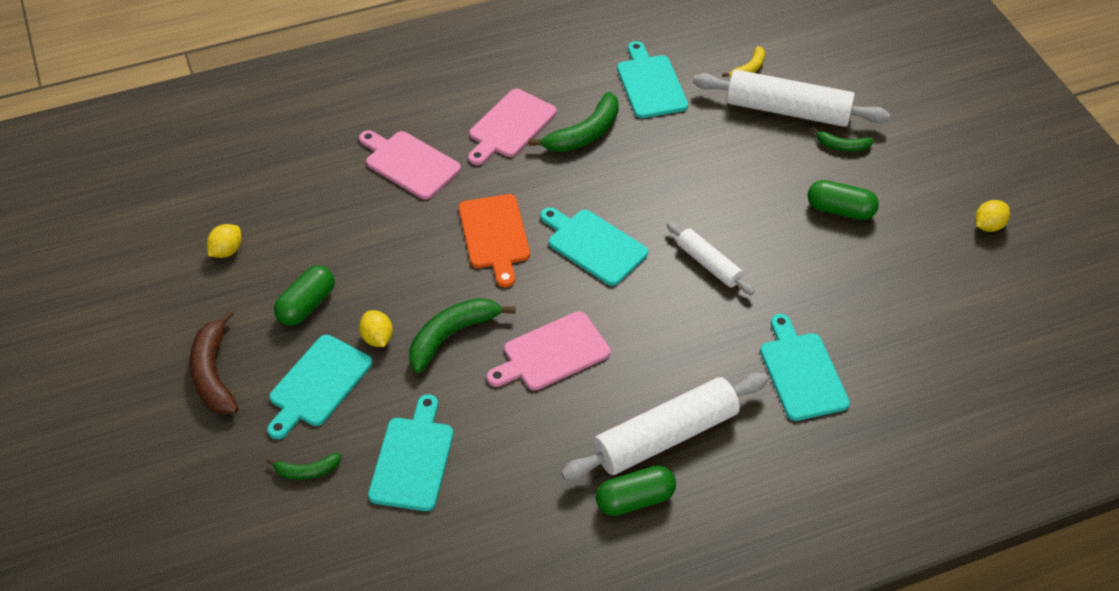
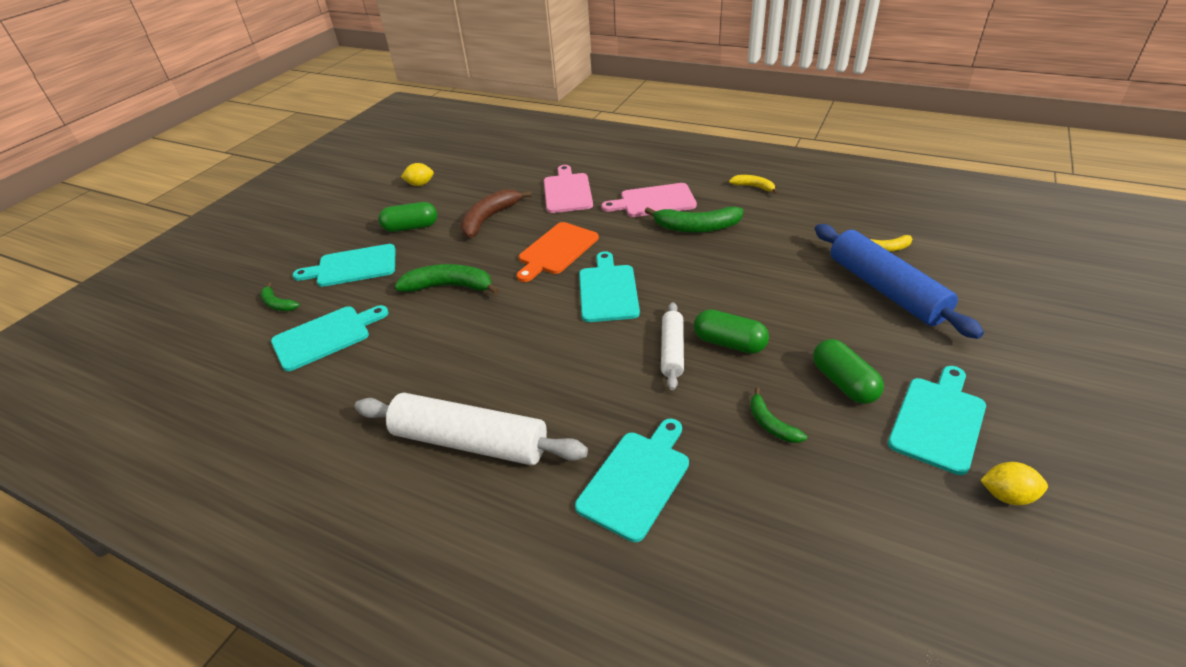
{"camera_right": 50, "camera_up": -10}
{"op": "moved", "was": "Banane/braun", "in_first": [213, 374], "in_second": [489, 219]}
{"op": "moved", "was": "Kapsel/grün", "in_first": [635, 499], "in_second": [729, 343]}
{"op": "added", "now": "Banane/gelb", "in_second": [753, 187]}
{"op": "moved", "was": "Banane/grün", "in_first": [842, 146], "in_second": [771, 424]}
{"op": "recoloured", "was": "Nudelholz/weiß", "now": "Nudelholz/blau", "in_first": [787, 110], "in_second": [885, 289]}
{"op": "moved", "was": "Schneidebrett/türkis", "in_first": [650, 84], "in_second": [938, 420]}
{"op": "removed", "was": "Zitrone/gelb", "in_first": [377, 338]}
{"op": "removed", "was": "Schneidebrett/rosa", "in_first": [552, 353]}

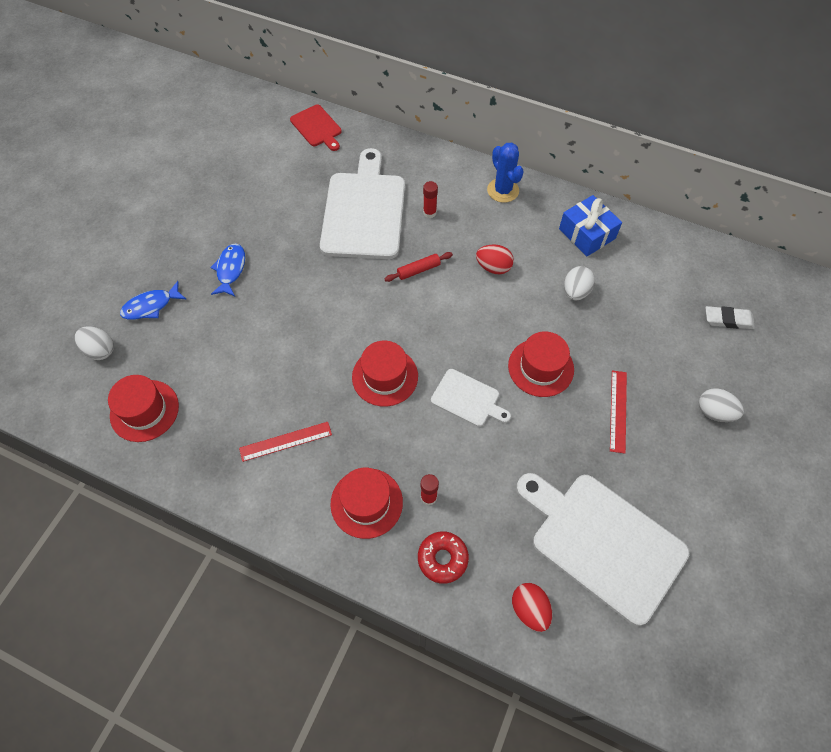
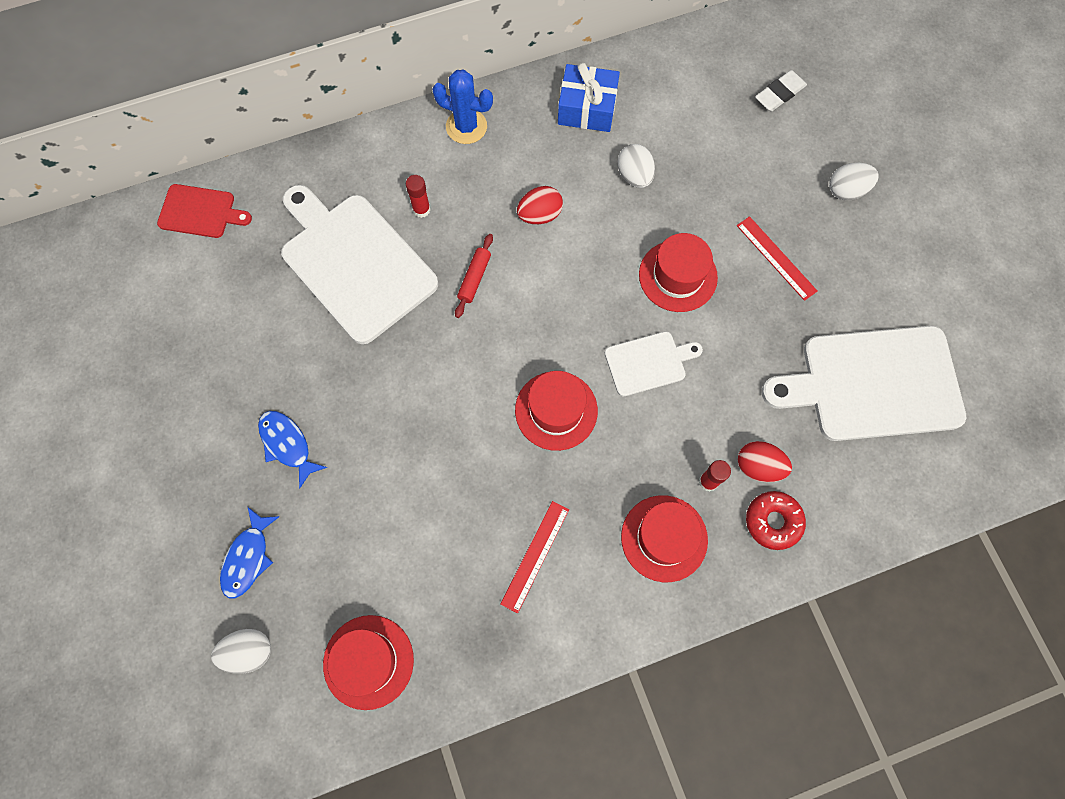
{"camera_right": -45, "camera_up": 10}
{"op": "moved", "was": "Ei/rot", "in_first": [529, 609], "in_second": [758, 466]}

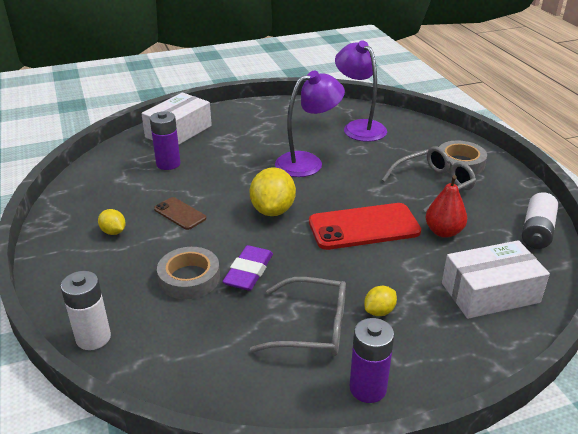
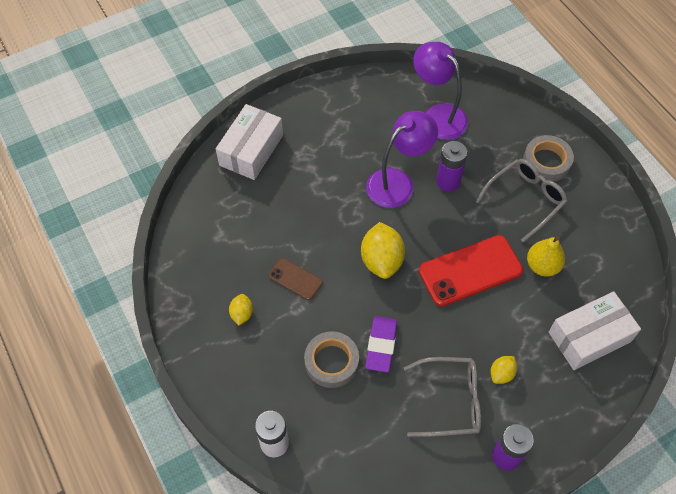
{"camera_right": -10, "camera_up": 25}
{"op": "turned", "was": "Zitrone/gelb", "in_first": [113, 232], "in_second": [242, 314], "clockwise": 60}
{"op": "moved", "was": "Batterie/lila", "in_first": [168, 164], "in_second": [448, 181]}
{"op": "recoloured", "was": "Birne/rot", "now": "Birne/gelb", "in_first": [443, 232], "in_second": [542, 266]}
{"op": "removed", "was": "Batterie/weiß", "in_first": [537, 231]}

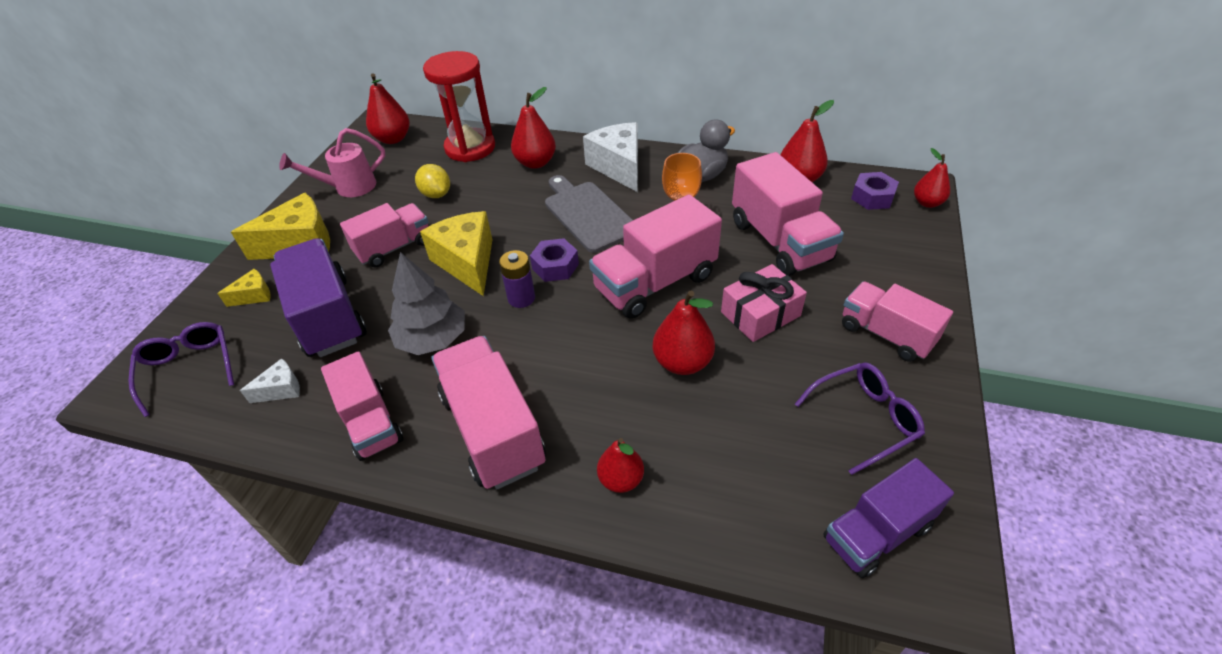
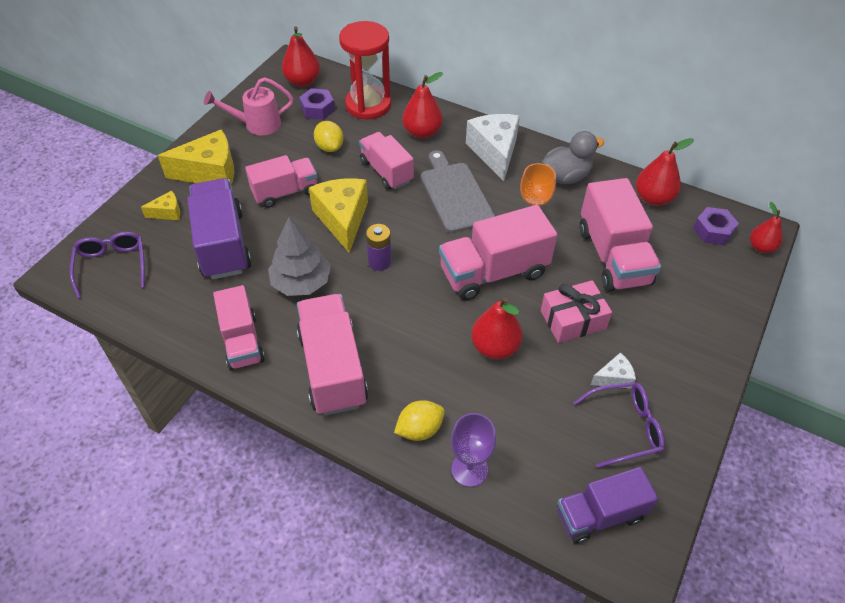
{"camera_right": 10, "camera_up": 5}
{"op": "moved", "was": "Sechskantmutter/lila", "in_first": [555, 266], "in_second": [317, 109]}
{"op": "moved", "was": "Lastwagen/rosa", "in_first": [886, 334], "in_second": [386, 171]}
{"op": "replaced", "was": "Birne/rot", "now": "Zitrone/gelb", "in_first": [621, 479], "in_second": [419, 429]}
{"op": "added", "now": "Kelch/lila", "in_second": [469, 469]}
{"op": "moved", "was": "Käse/weiß", "in_first": [281, 389], "in_second": [614, 378]}

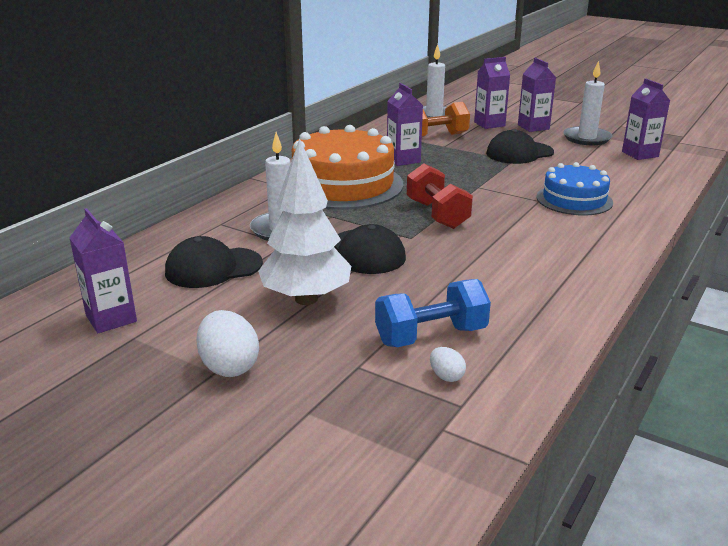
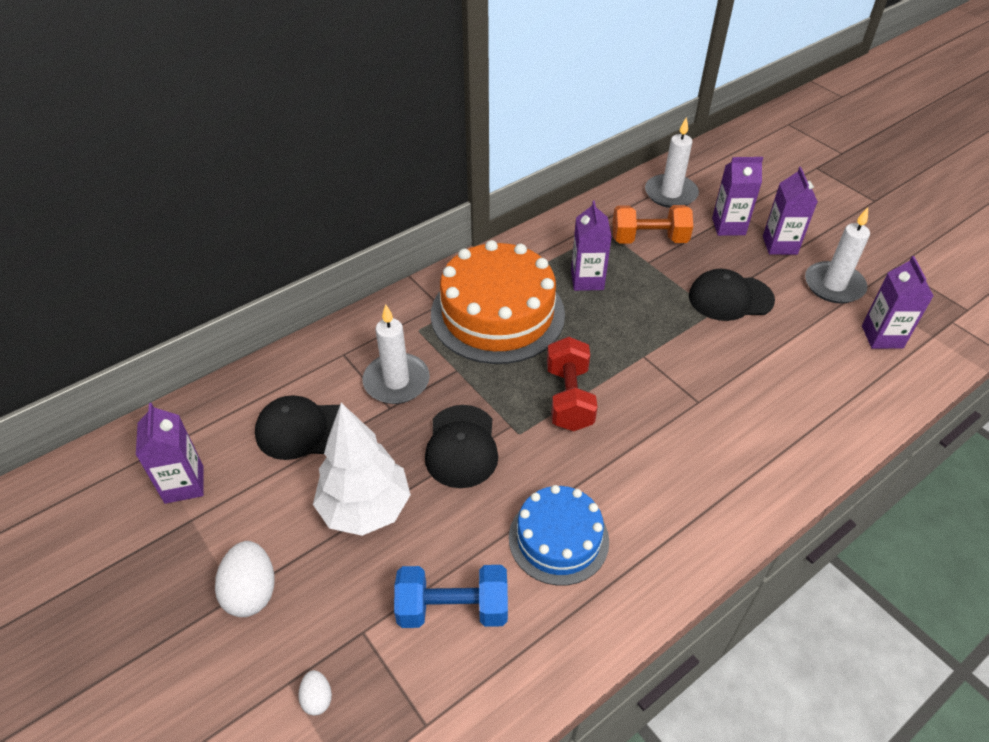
{"camera_right": 20, "camera_up": 20}
{"op": "moved", "was": "Ei/weiß", "in_first": [446, 376], "in_second": [317, 698]}
{"op": "moved", "was": "Kuchen/blau", "in_first": [574, 200], "in_second": [558, 539]}

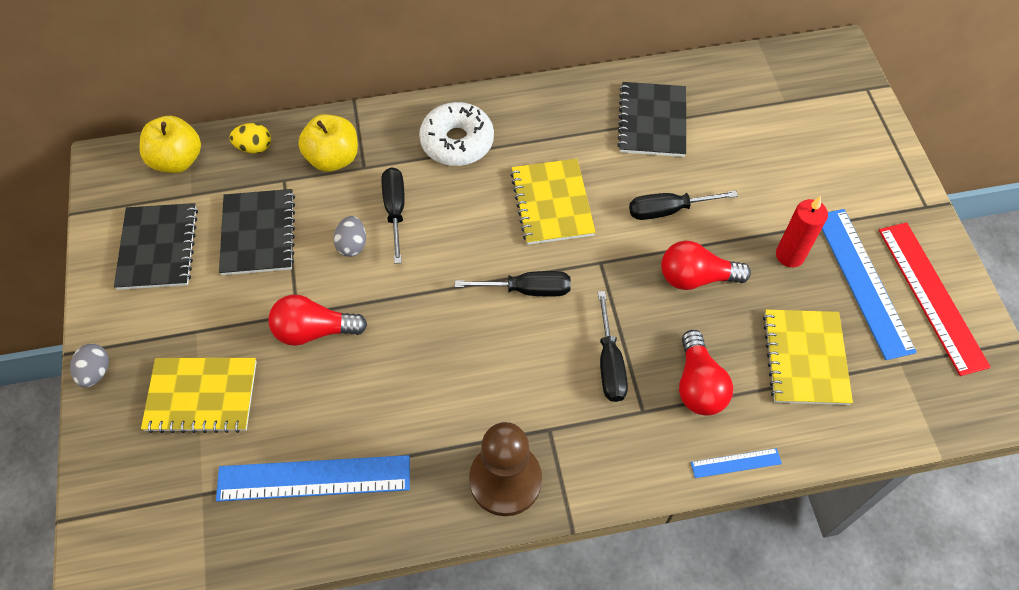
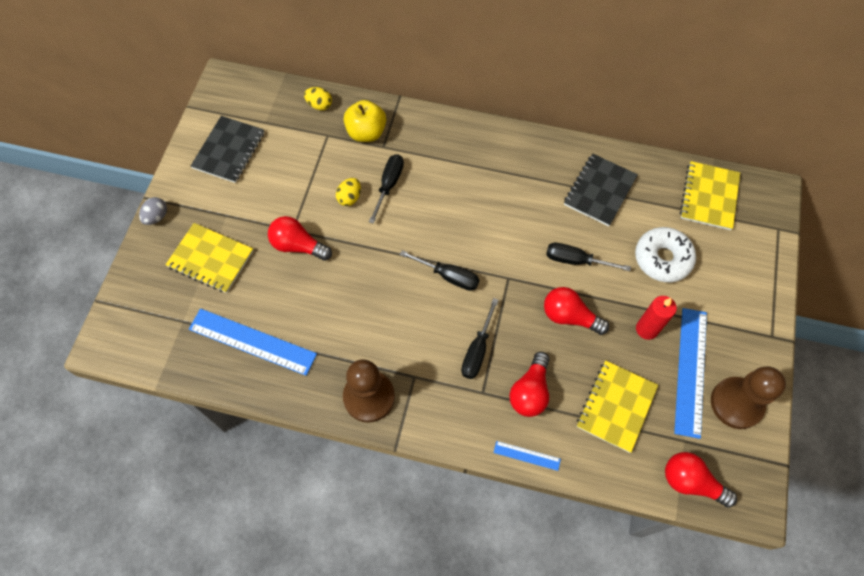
{"camera_right": 25, "camera_up": 5}
{"op": "recoloured", "was": "Ei/grau", "now": "Ei/gelb", "in_first": [352, 245], "in_second": [349, 198]}
{"op": "moved", "was": "Donut/weiß", "in_first": [457, 142], "in_second": [662, 259]}
{"op": "added", "now": "Glühbirne/rot", "in_second": [691, 482]}
{"op": "moved", "was": "Notizbuch/gelb", "in_first": [552, 203], "in_second": [709, 197]}
{"op": "replaced", "was": "Lineal/rot", "now": "Bauer/braun", "in_first": [931, 296], "in_second": [736, 403]}
{"op": "removed", "was": "Apfel/gelb", "in_first": [177, 160]}
{"op": "removed", "was": "Notizbuch/schwarz", "in_first": [258, 233]}

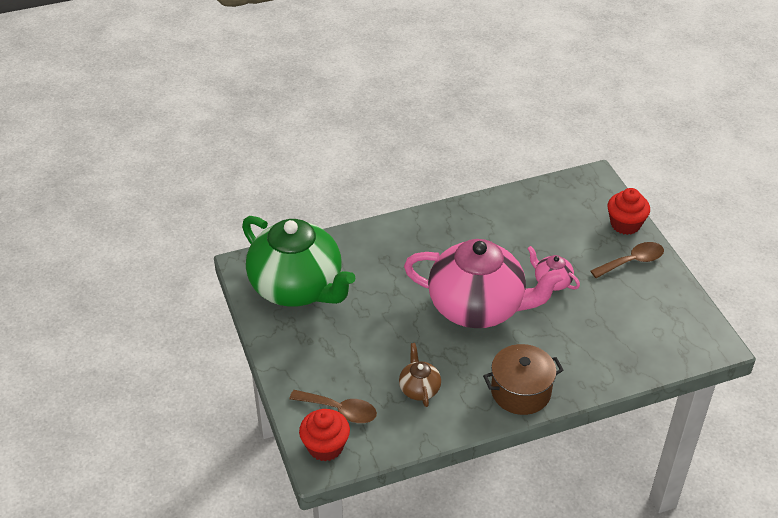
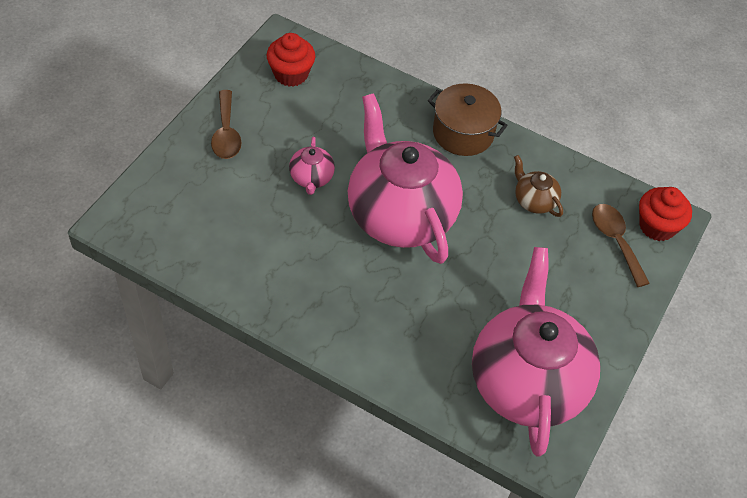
{"camera_right": -135, "camera_up": 10}
{"op": "turned", "was": "Löffel/braun", "in_first": [632, 261], "in_second": [226, 133], "clockwise": -120}
{"op": "moved", "was": "Muffin/rot", "in_first": [625, 224], "in_second": [291, 74]}
{"op": "recoloured", "was": "Teekanne/grün", "now": "Teekanne/rosa", "in_first": [297, 287], "in_second": [527, 381]}
{"op": "turned", "was": "Teekanne/braun", "in_first": [419, 389], "in_second": [534, 201], "clockwise": 105}

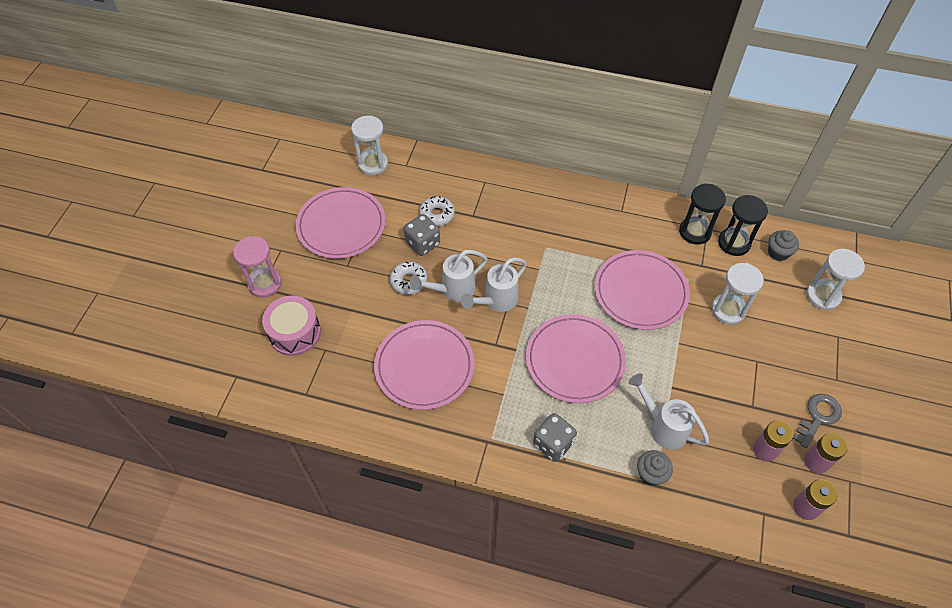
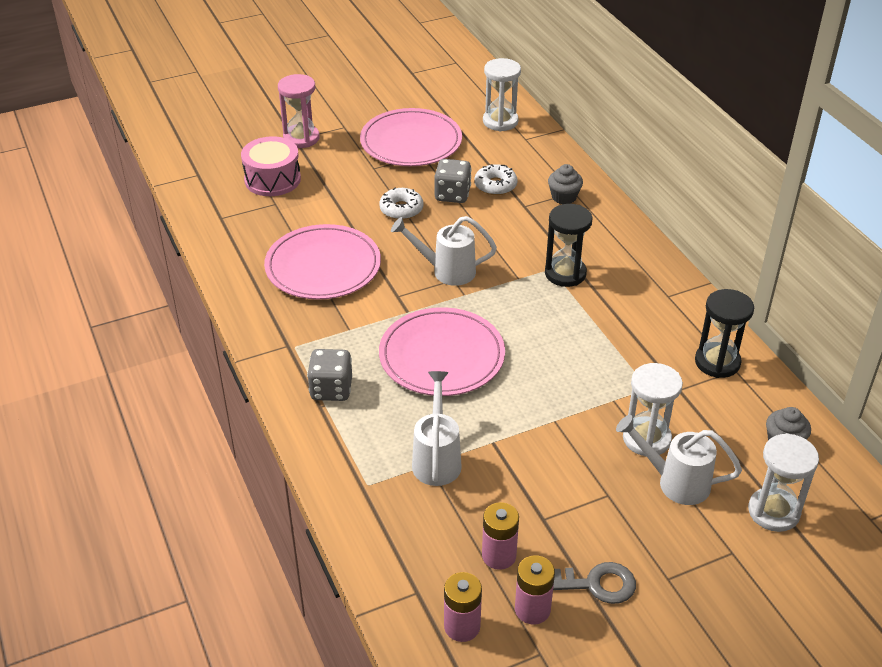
{"camera_right": 50, "camera_up": -15}
{"op": "moved", "was": "Sanduhr/schwarz", "in_first": [734, 243], "in_second": [565, 273]}
{"op": "moved", "was": "Muffin/grau", "in_first": [651, 474], "in_second": [564, 197]}
{"op": "moved", "was": "Gießkanne/weiß", "in_first": [452, 290], "in_second": [674, 482]}
{"op": "removed", "was": "Teller/rosa", "in_first": [640, 292]}

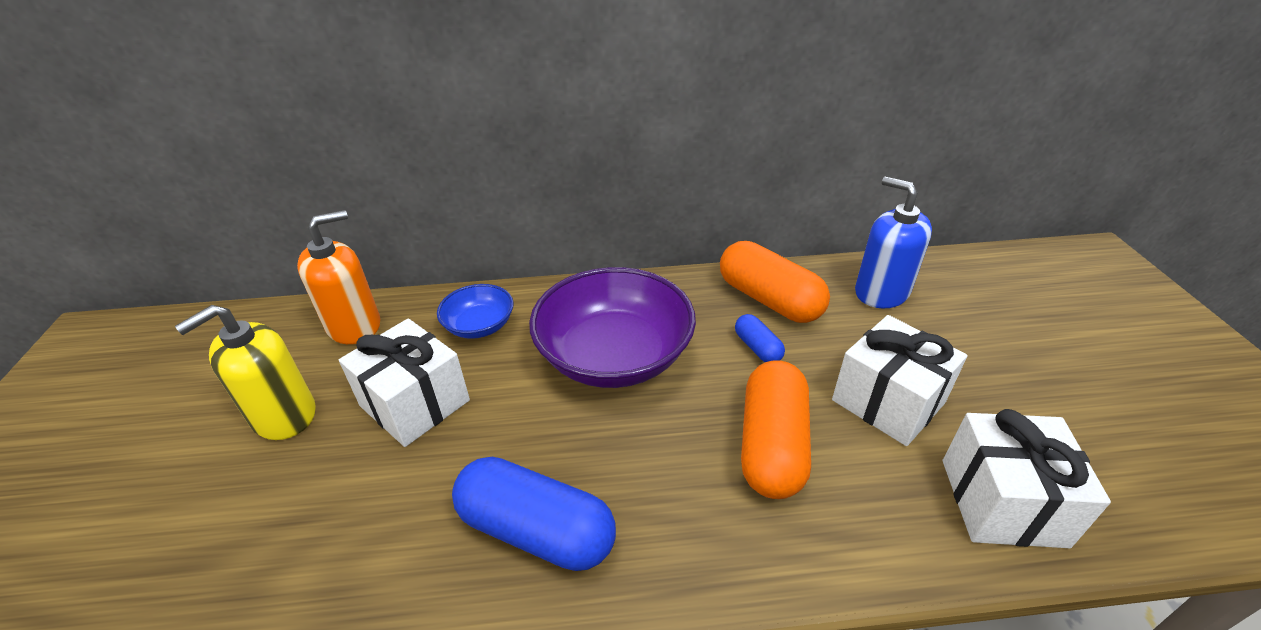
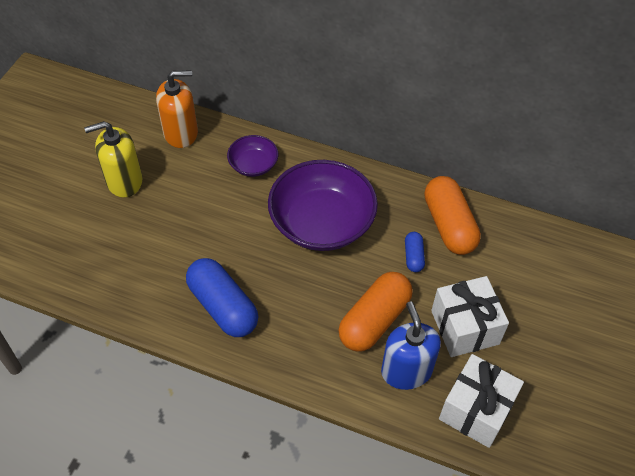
{"camera_right": 25, "camera_up": 15}
{"op": "recoloured", "was": "Schüssel/blau", "now": "Schüssel/lila", "in_first": [479, 325], "in_second": [253, 165]}
{"op": "moved", "was": "Seifenspender/blau", "in_first": [881, 292], "in_second": [406, 371]}
{"op": "removed", "was": "Geschenk/weiß", "in_first": [415, 403]}

